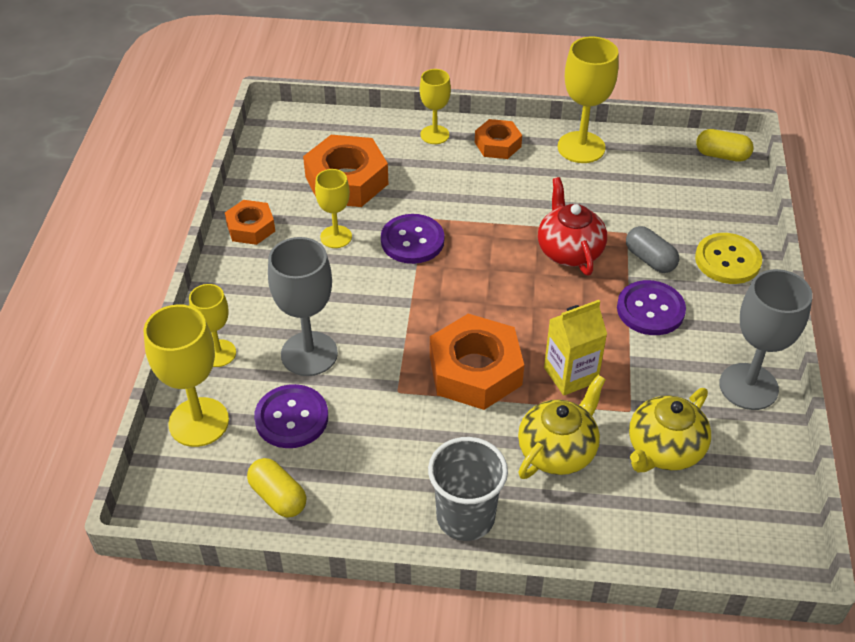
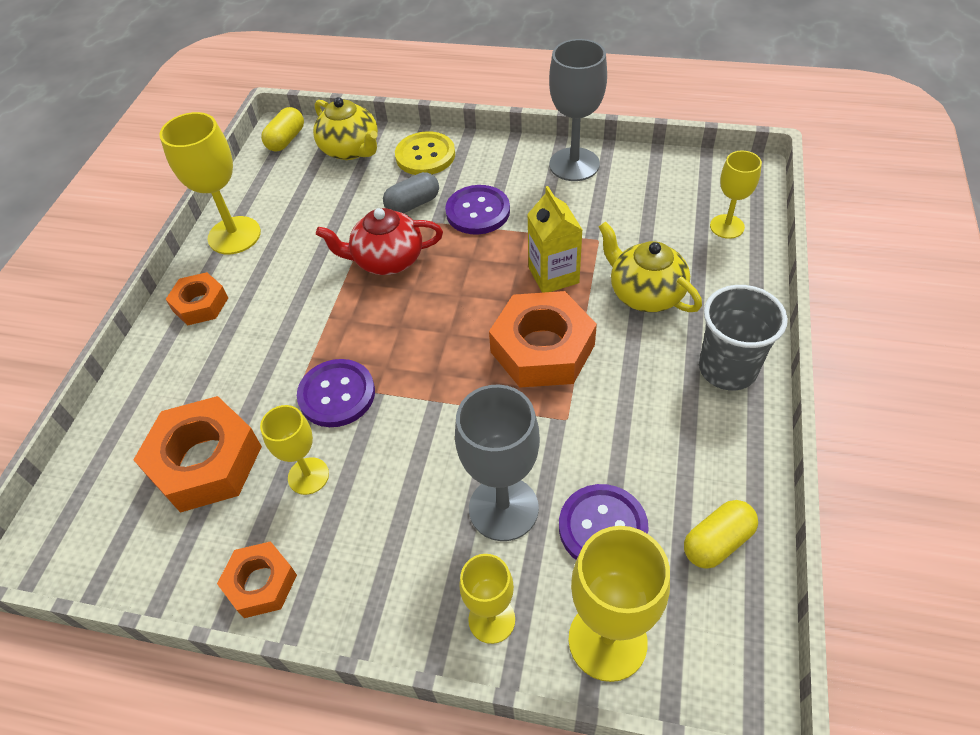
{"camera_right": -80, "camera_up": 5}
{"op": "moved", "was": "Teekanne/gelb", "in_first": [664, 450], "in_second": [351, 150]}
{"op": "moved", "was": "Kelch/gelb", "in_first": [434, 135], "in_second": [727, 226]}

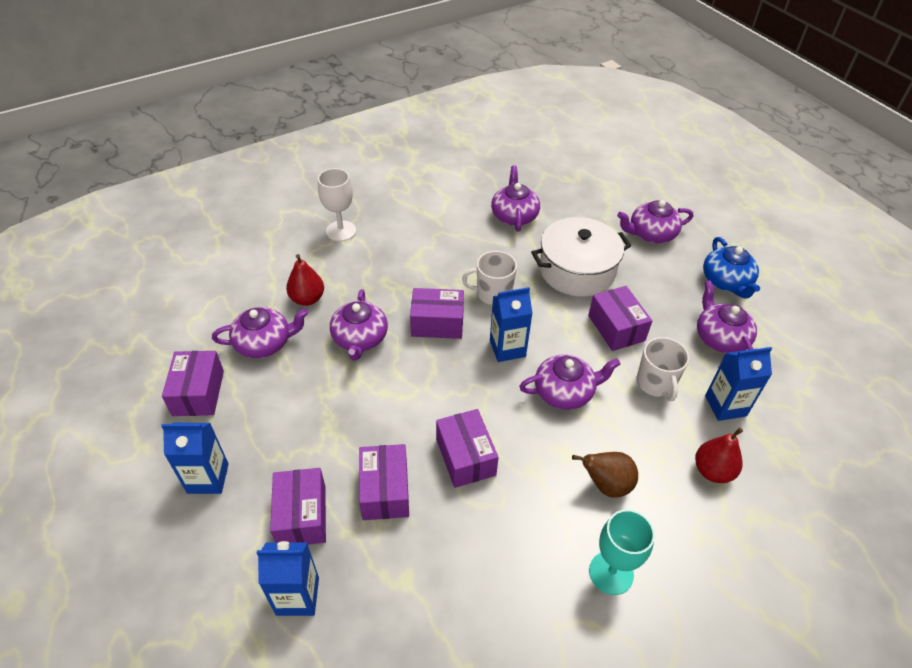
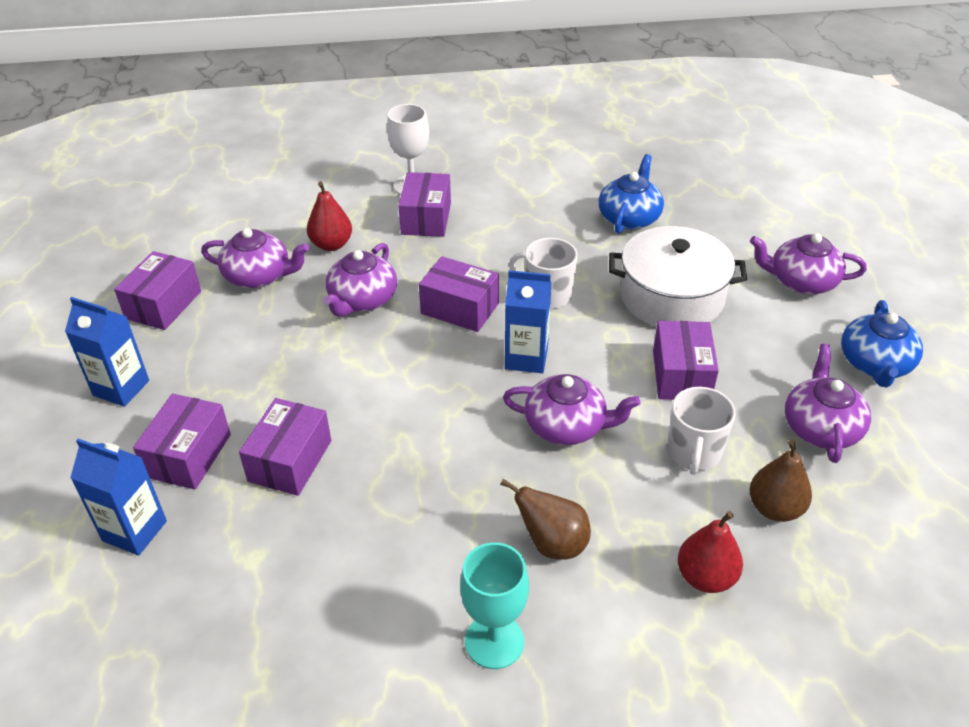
{"camera_right": 25, "camera_up": -5}
{"op": "moved", "was": "Schachtel/lila", "in_first": [465, 457], "in_second": [426, 218]}
{"op": "recoloured", "was": "Teekanne/lila", "now": "Teekanne/blau", "in_first": [514, 215], "in_second": [629, 217]}
{"op": "replaced", "was": "Getränkekarton/blau", "now": "Birne/braun", "in_first": [725, 406], "in_second": [775, 508]}

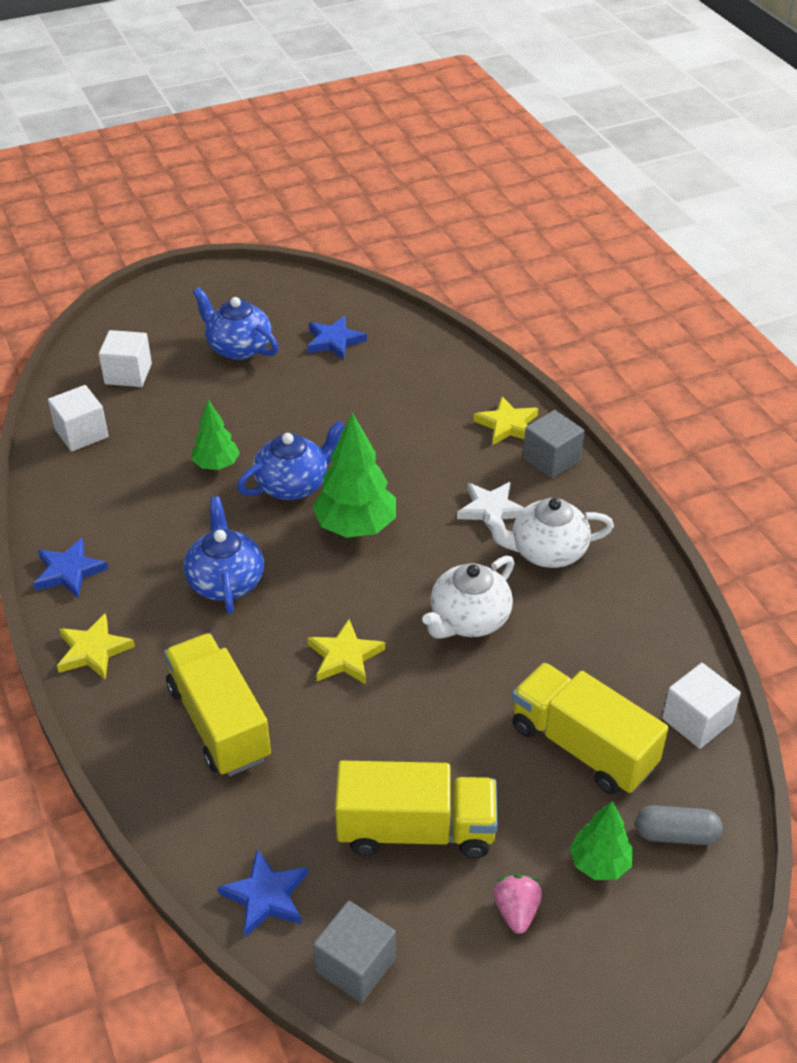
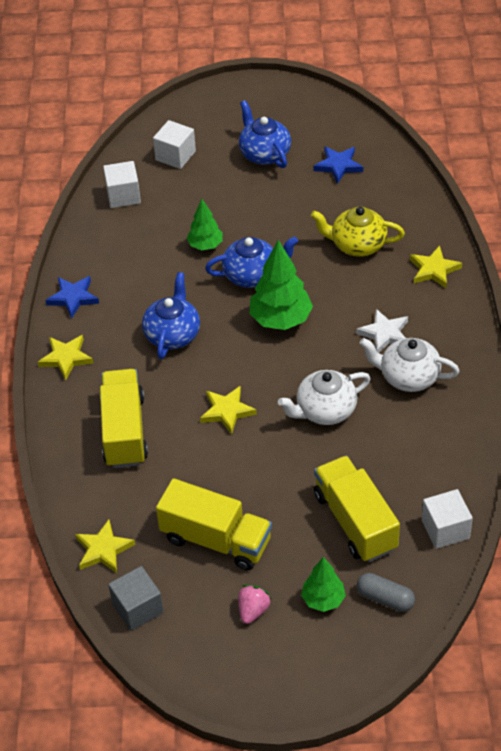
{"camera_right": 25, "camera_up": 5}
{"op": "recoloured", "was": "Stern/blau", "now": "Stern/gelb", "in_first": [266, 896], "in_second": [103, 550]}
{"op": "added", "now": "Teekanne/gelb", "in_second": [357, 245]}
{"op": "removed", "was": "Kubus/grau", "in_first": [551, 459]}

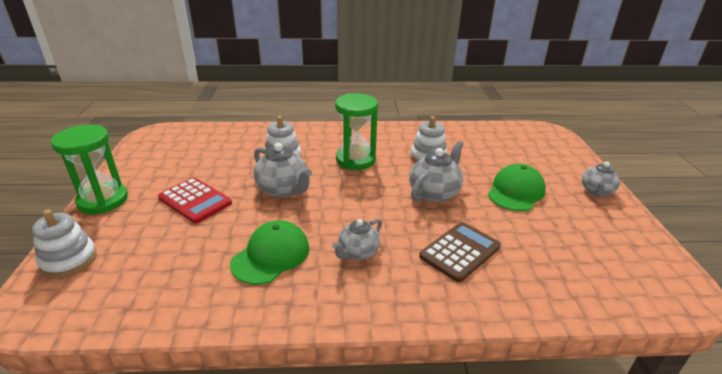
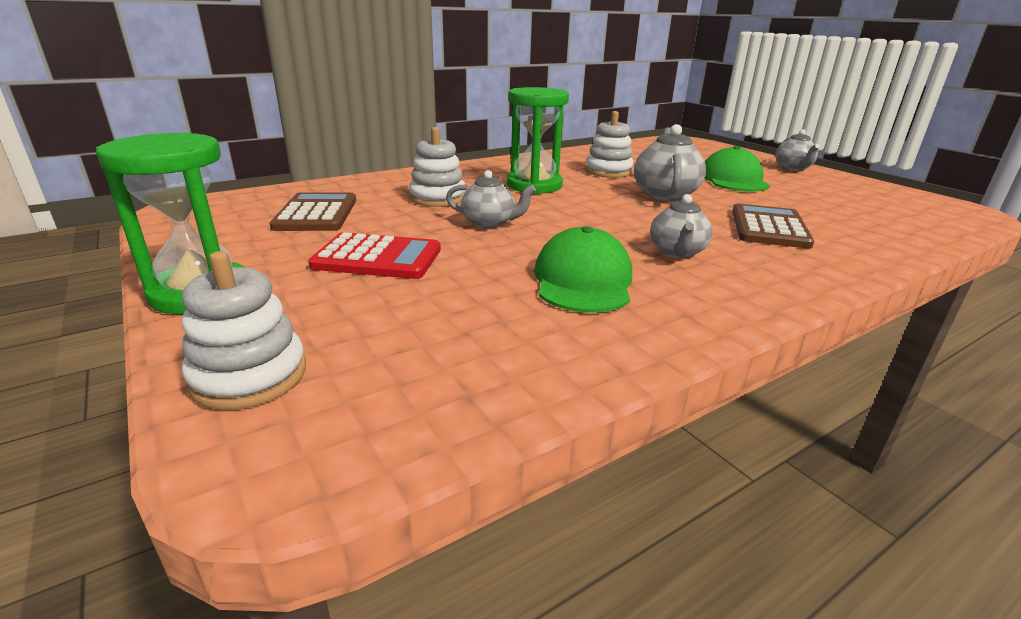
{"camera_right": -30, "camera_up": -5}
{"op": "added", "now": "Taschenrechner/braun", "in_second": [316, 214]}
{"op": "resized", "was": "Teekanne/grau", "in_first": [283, 189], "in_second": [489, 223], "ratio": 0.66}

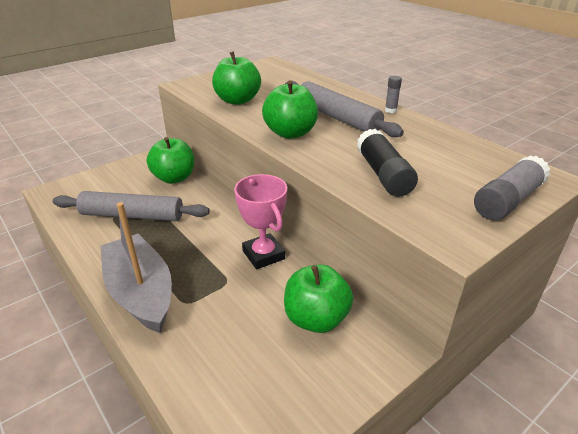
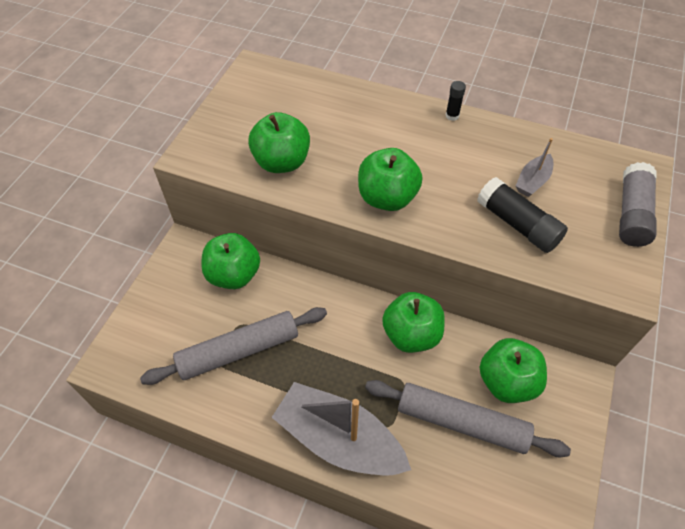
{"camera_right": -30, "camera_up": 20}
{"op": "moved", "was": "Nudelholz/grau", "in_first": [337, 117], "in_second": [461, 422]}
{"op": "replaced", "was": "Pokal/rosa", "now": "Apfel/grün", "in_first": [263, 255], "in_second": [411, 334]}
{"op": "recoloured", "was": "Klebestift/grau", "now": "Klebestift/schwarz", "in_first": [390, 110], "in_second": [452, 116]}
{"op": "added", "now": "Boot/grau", "in_second": [532, 181]}

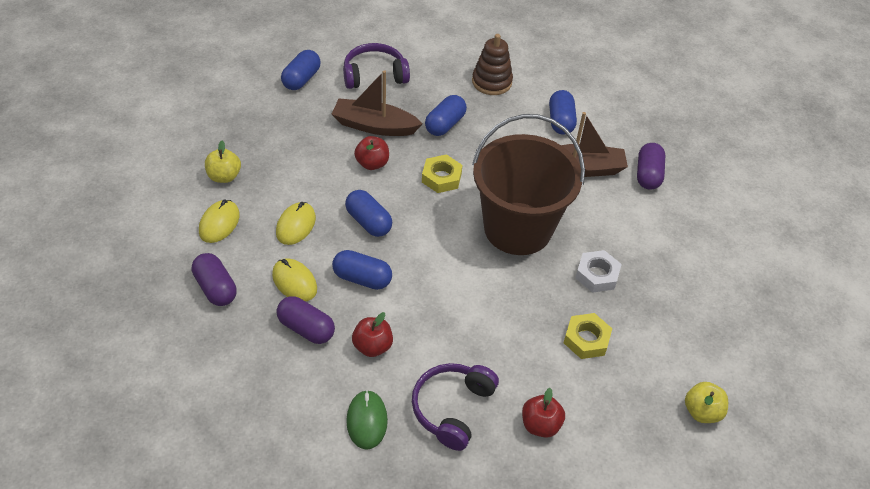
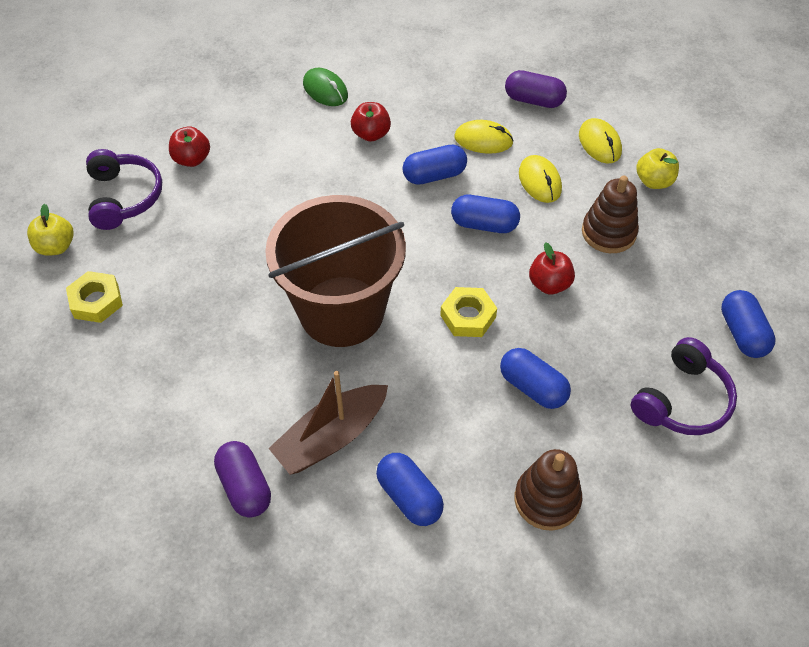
{"camera_right": 145, "camera_up": 5}
{"op": "moved", "was": "Sechskantmutter/gelb", "in_first": [586, 339], "in_second": [96, 301]}
{"op": "moved", "was": "Kopfhörer/lila", "in_first": [452, 408], "in_second": [124, 197]}
{"op": "turned", "was": "Kapsel/blau", "in_first": [445, 124], "in_second": [532, 387], "clockwise": -45}
{"op": "added", "now": "Stapelspielzeug/braun", "in_second": [608, 232]}
{"op": "removed", "was": "Kapsel/lila", "in_first": [306, 328]}
{"op": "removed", "was": "Boot/braun", "in_first": [374, 126]}
{"op": "removed", "was": "Sechskantmutter/weiß", "in_first": [597, 275]}

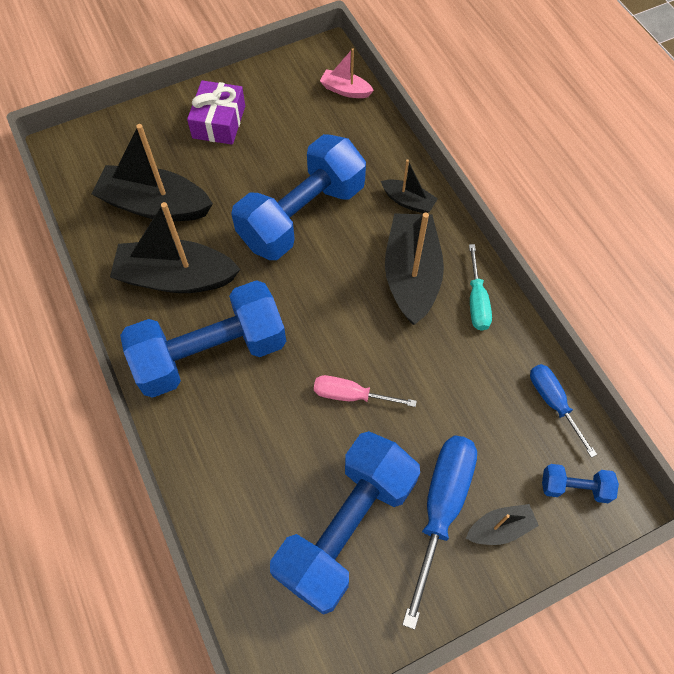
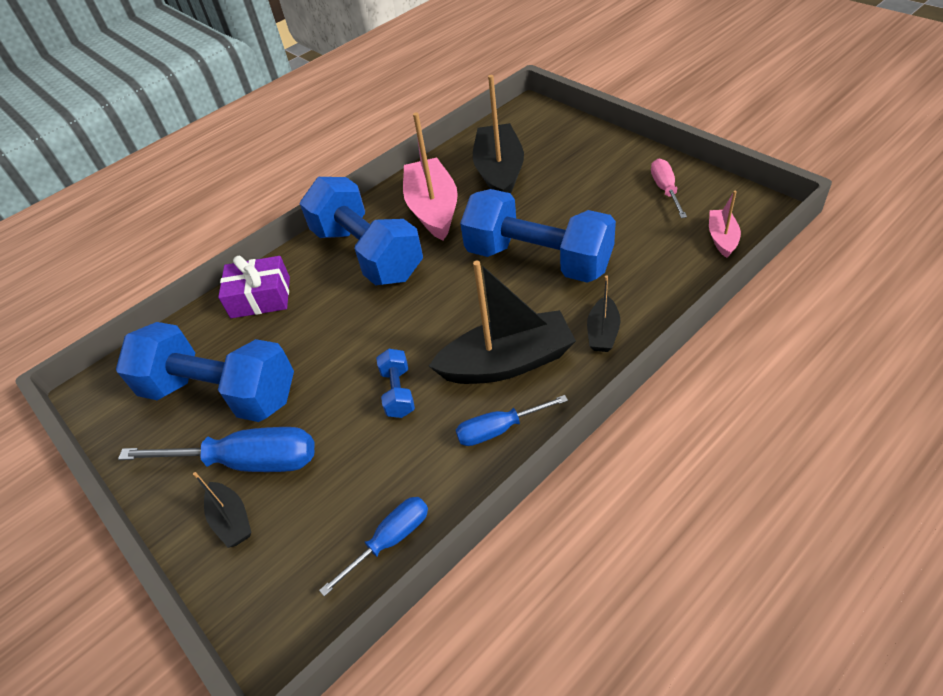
{"camera_right": 80, "camera_up": -15}
{"op": "moved", "was": "Geschenk/lila", "in_first": [219, 122], "in_second": [260, 297]}
{"op": "moved", "was": "Hantel/blau", "in_first": [574, 487], "in_second": [398, 392]}
{"op": "recoloured", "was": "Boot/schwarz", "now": "Boot/rosa", "in_first": [176, 277], "in_second": [433, 209]}
{"op": "recoloured", "was": "Schraubenzieher/türkis", "now": "Schraubenzieher/blau", "in_first": [476, 301], "in_second": [498, 429]}
{"op": "moved", "was": "Schraubenzieher/rosa", "in_first": [350, 395], "in_second": [665, 189]}

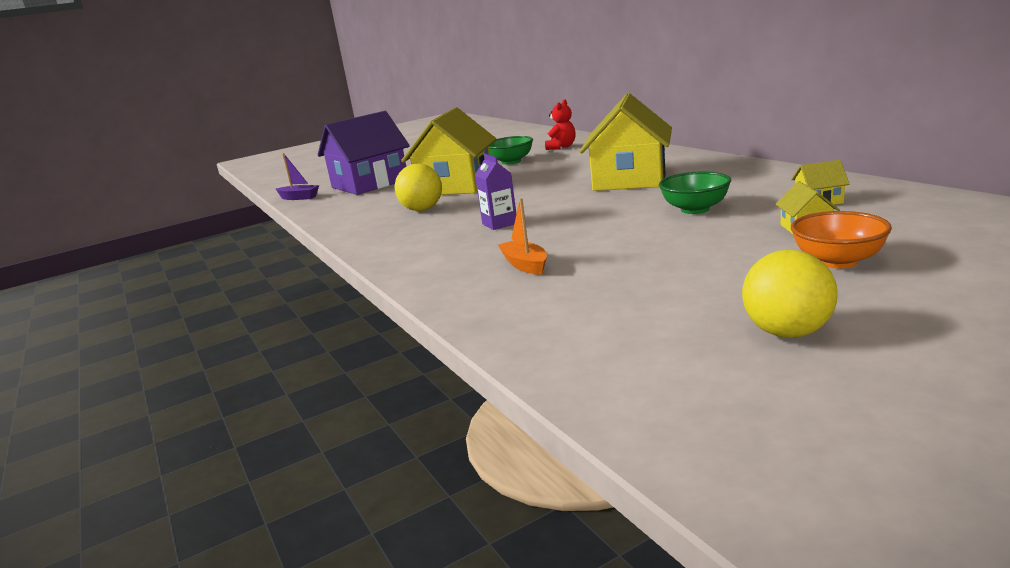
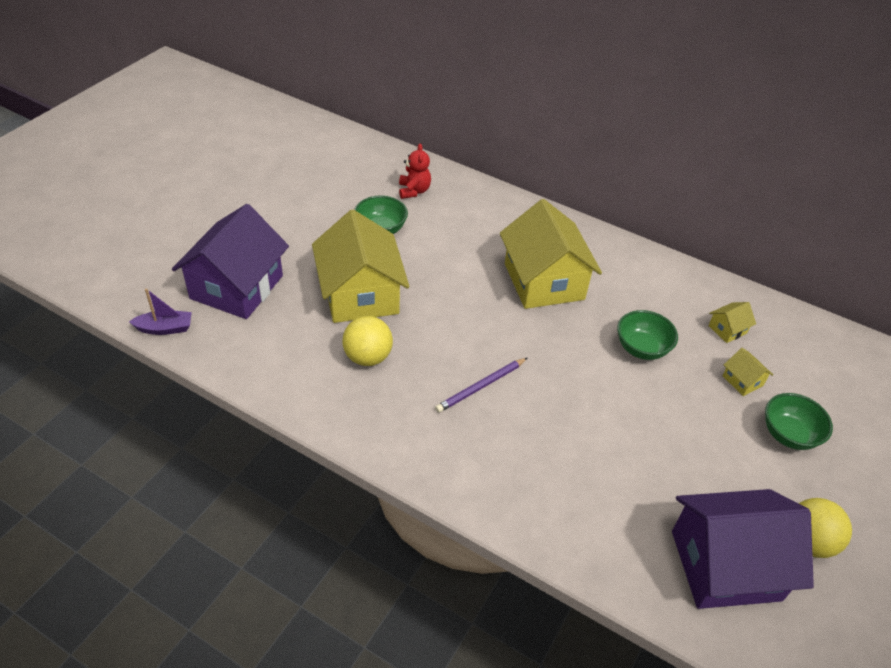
{"camera_right": -35, "camera_up": 25}
{"op": "replaced", "was": "Getränkekarton/lila", "now": "Bleistift/lila", "in_first": [499, 224], "in_second": [481, 387]}
{"op": "added", "now": "Haus/lila", "in_second": [725, 565]}
{"op": "recoloured", "was": "Schüssel/orange", "now": "Schüssel/grün", "in_first": [837, 261], "in_second": [788, 435]}
{"op": "removed", "was": "Boot/orange", "in_first": [525, 265]}

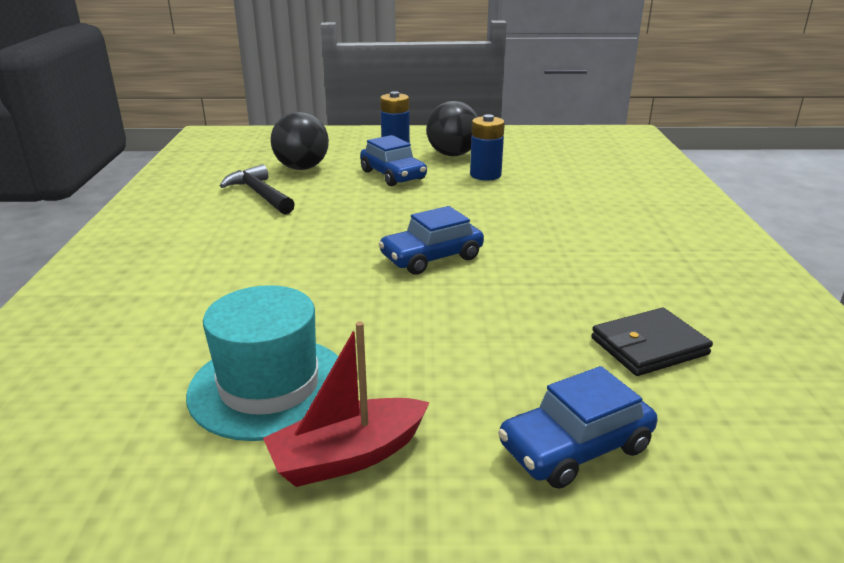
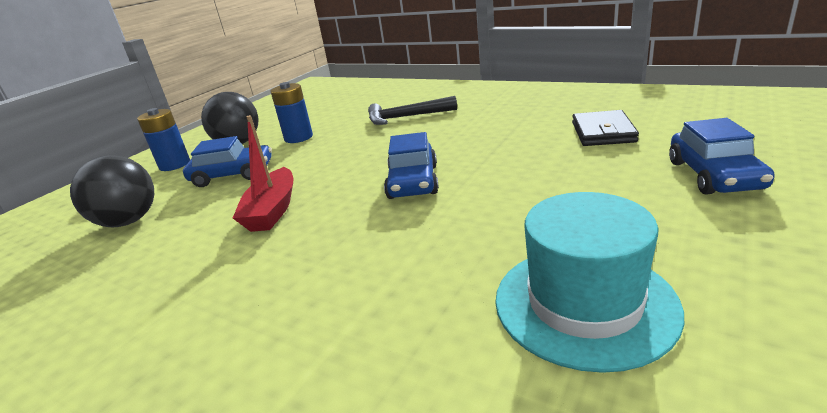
{"camera_right": -55, "camera_up": 0}
{"op": "moved", "was": "Boot/rot", "in_first": [348, 456], "in_second": [272, 210]}
{"op": "moved", "was": "Hammer/schwarz", "in_first": [259, 194], "in_second": [406, 117]}

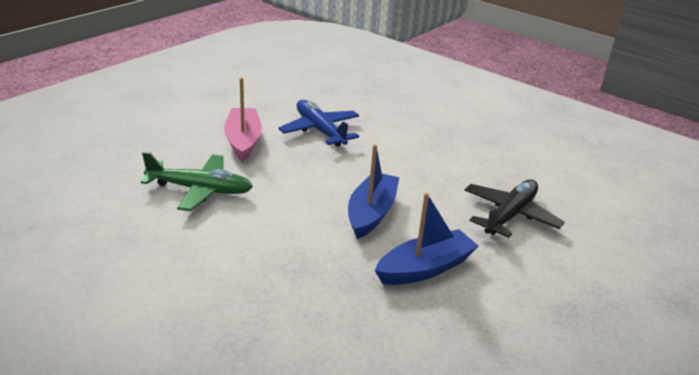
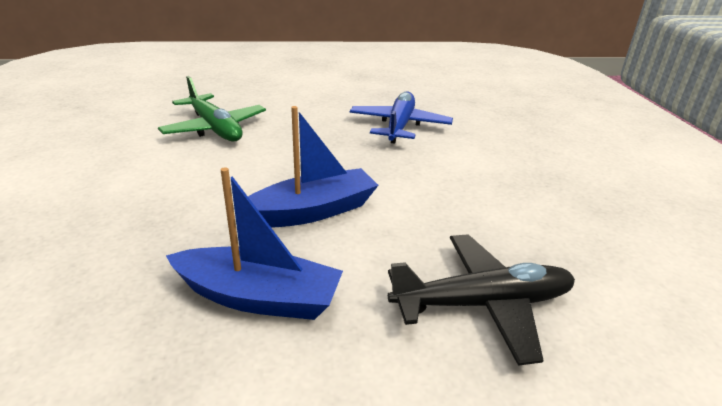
{"camera_right": 45, "camera_up": 0}
{"op": "removed", "was": "Boot/rosa", "in_first": [243, 141]}

